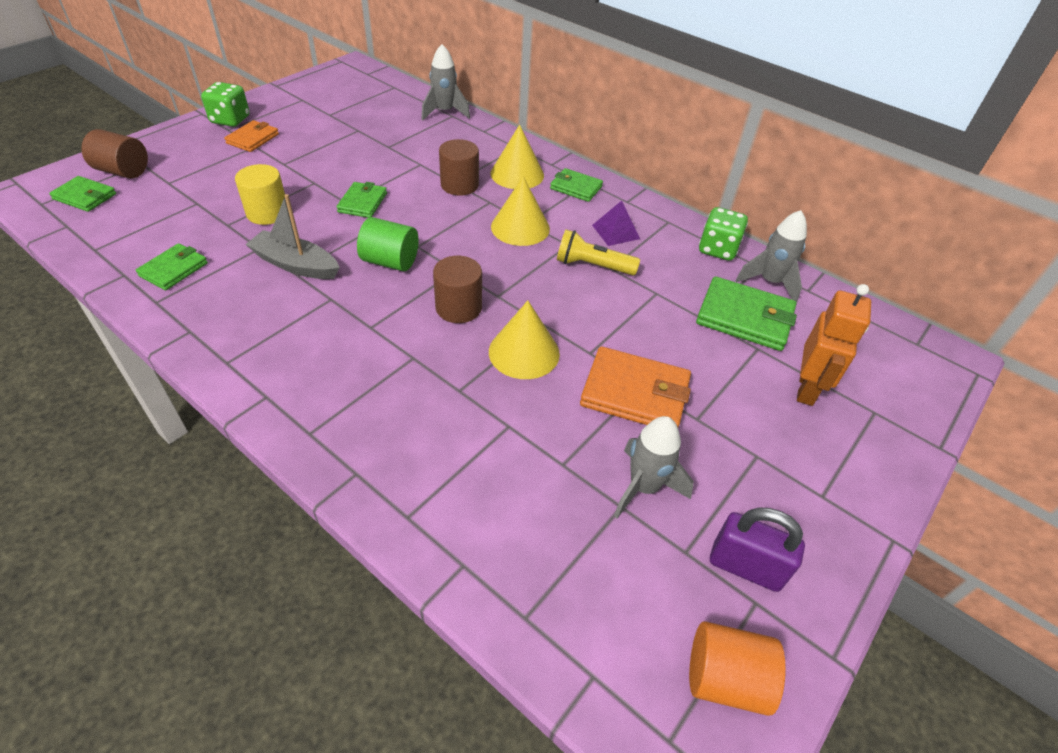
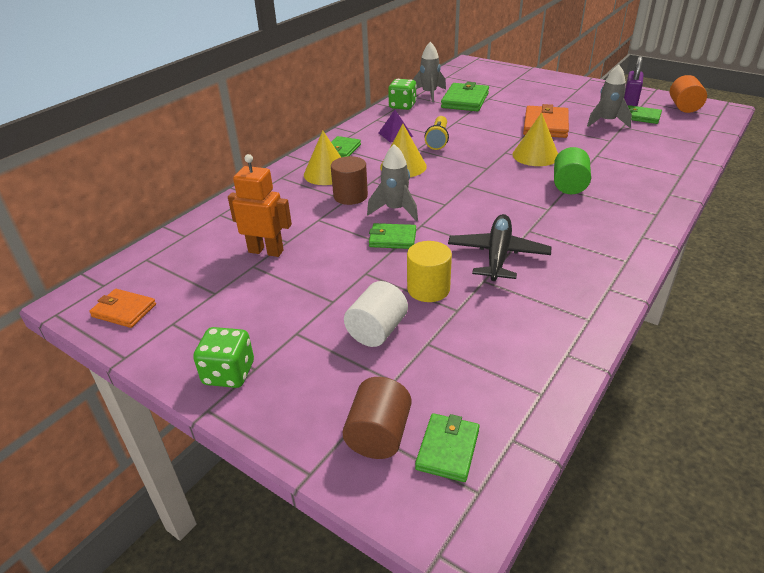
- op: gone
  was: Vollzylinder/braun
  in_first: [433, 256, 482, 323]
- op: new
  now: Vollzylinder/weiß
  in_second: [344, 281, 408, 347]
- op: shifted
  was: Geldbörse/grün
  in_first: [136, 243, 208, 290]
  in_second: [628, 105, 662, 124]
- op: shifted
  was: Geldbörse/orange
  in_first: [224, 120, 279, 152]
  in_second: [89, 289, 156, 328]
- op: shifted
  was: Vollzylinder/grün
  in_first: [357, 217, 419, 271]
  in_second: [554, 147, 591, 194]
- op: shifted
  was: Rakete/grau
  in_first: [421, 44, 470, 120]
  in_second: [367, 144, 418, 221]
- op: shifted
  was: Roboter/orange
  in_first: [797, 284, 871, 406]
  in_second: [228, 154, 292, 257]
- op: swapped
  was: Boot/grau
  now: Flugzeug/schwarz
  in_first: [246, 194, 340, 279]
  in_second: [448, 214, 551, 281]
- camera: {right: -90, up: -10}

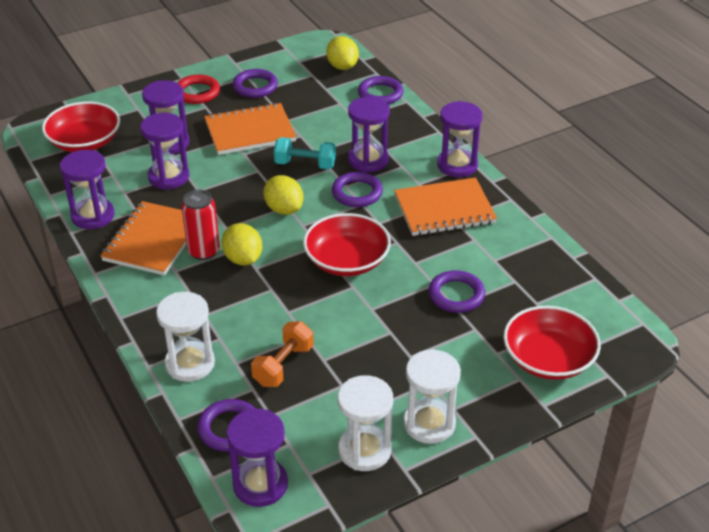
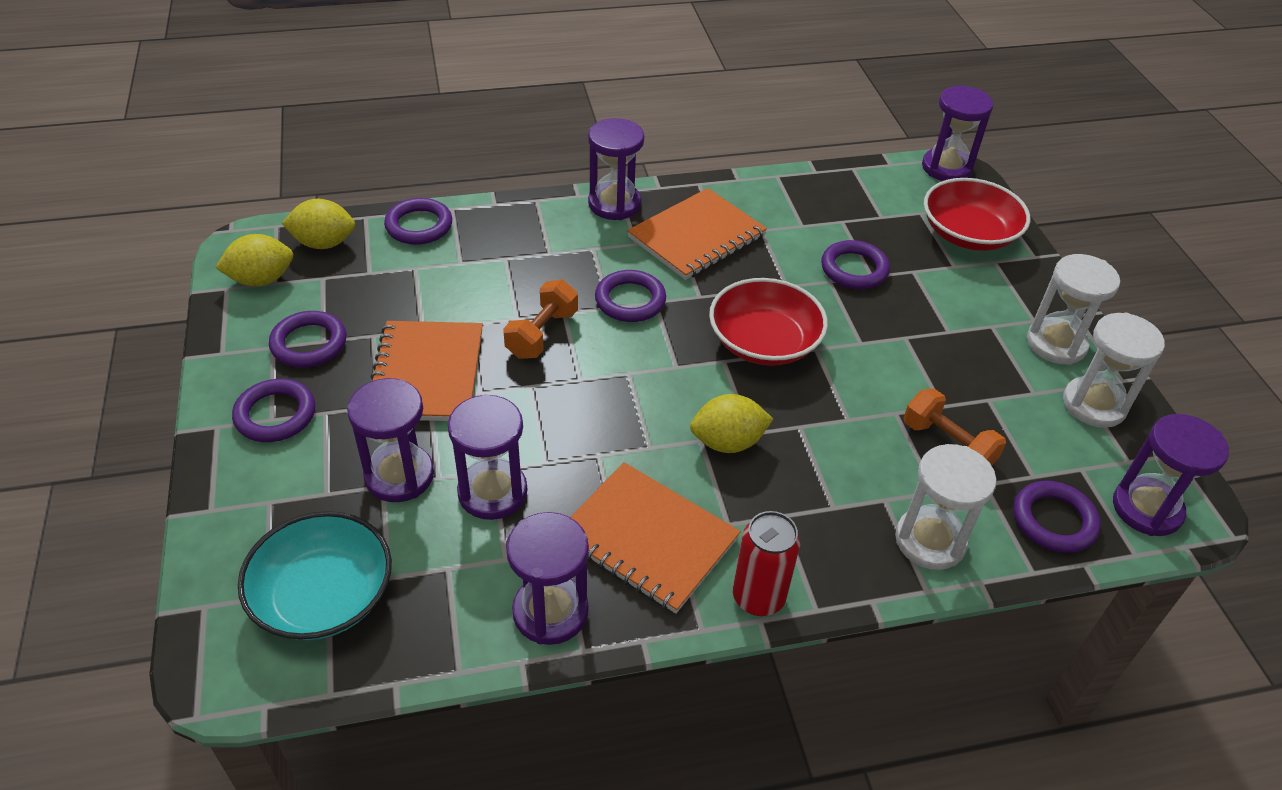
- op: shifted
  was: Dose/rot
  in_first: [181, 190, 220, 260]
  in_second: [733, 511, 800, 616]
- op: shifted
  was: Zitrone/gelb
  in_first: [263, 175, 303, 215]
  in_second: [215, 234, 294, 286]
- op: shifted
  was: Sanduhr/lila
  in_first: [348, 97, 390, 173]
  in_second: [922, 85, 993, 181]
- op: repainted
  was: Schüssel/rot
  now: Schüssel/türkis
  in_first: [42, 101, 120, 152]
  in_second: [238, 511, 392, 640]
- op: repainted
  was: Ring/rot
  now: Ring/lila
  in_first: [177, 75, 220, 104]
  in_second: [232, 379, 315, 442]
- op: repainted
  was: Hantel/türkis
  now: Hantel/orange
  in_first: [274, 137, 336, 169]
  in_second: [503, 280, 578, 359]
- op: rotated
  was: Notizbuch/orange
  in_first: [394, 177, 497, 236]
  in_second: [627, 188, 767, 280]
  clockwise: 45
- camera: {right: -75, up: 5}

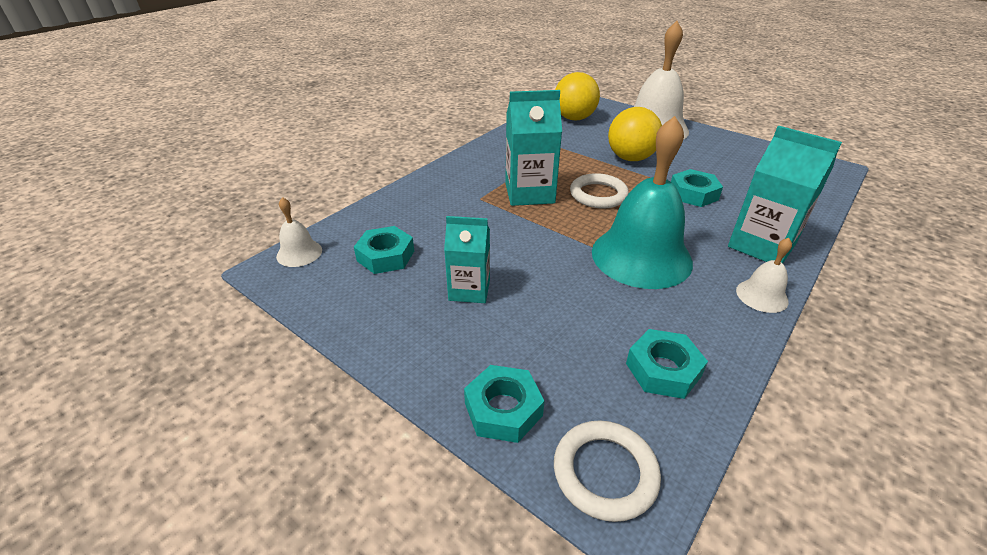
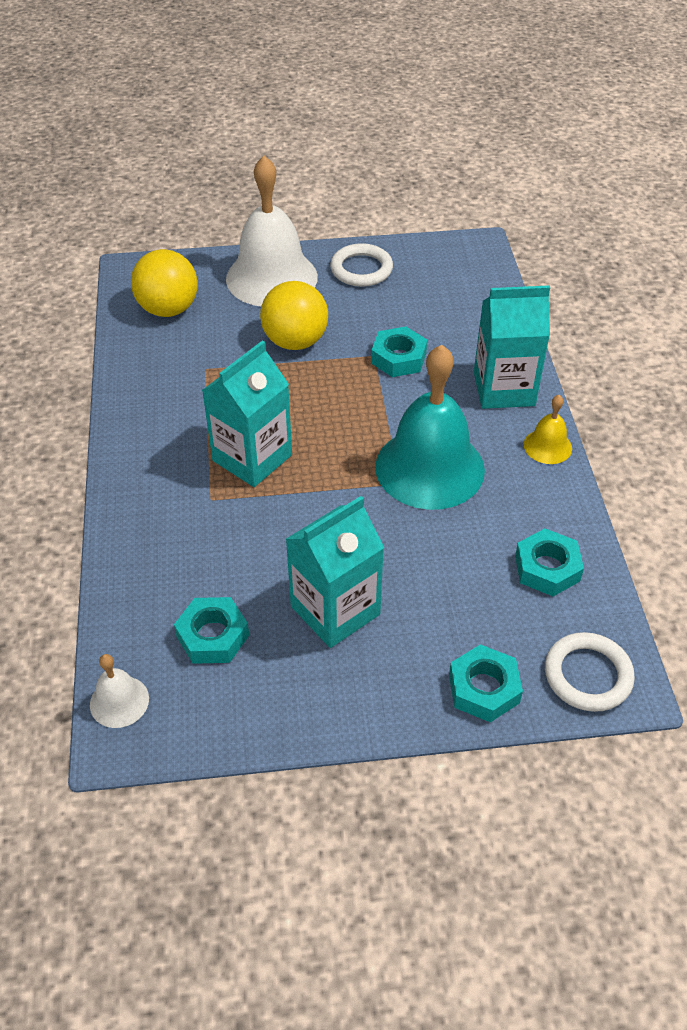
- op: shifted
  was: Ring/weiß
  in_first: [570, 173, 629, 209]
  in_second: [330, 243, 393, 287]
- op: repainted
  was: Glocke/weiß
  now: Glocke/gelb
  in_first: [736, 238, 792, 313]
  in_second: [524, 395, 572, 464]
- op: scaled
  was: Getränkekarton/türkis
  in_first: [444, 216, 490, 303]
  in_second: [286, 496, 384, 648]
  ratio: 1.53
- camera: {right: -45, up: 10}

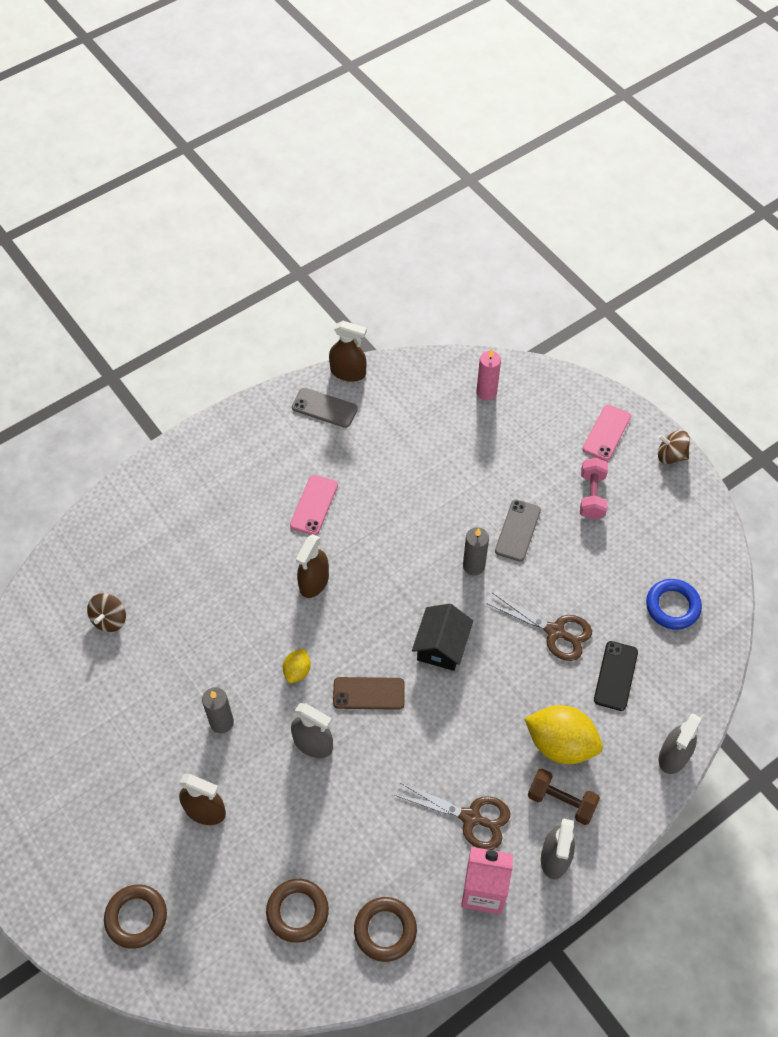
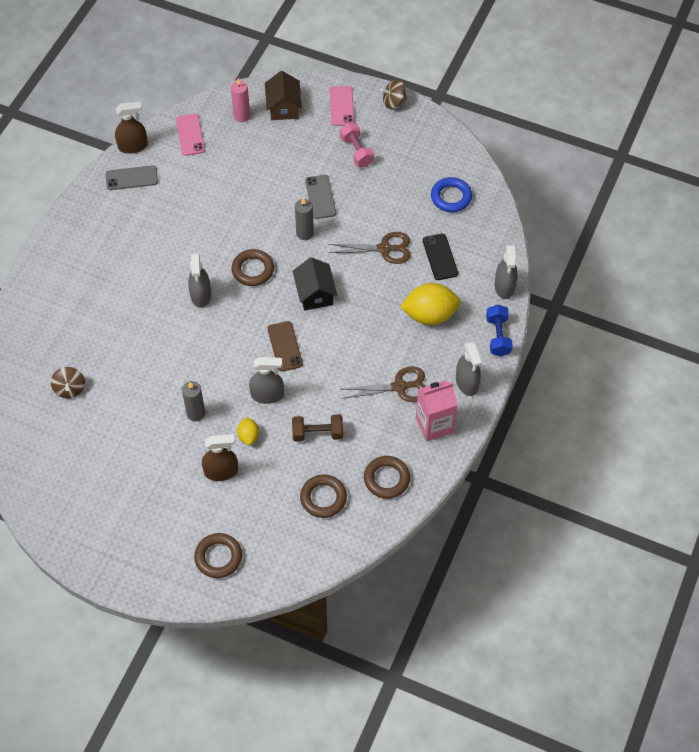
- op: new
  now: Ring/braun
  in_second: [231, 249, 274, 286]
- op: new
  now: Haus/braun
  in_second: [265, 71, 302, 120]
- op: new
  now: Hantel/blau
  in_second: [486, 305, 513, 356]
- op: shifted
  was: Zitrone/gelb
  in_first: [283, 649, 311, 683]
  in_second: [237, 417, 259, 445]
- op: shifted
  was: Handy/rosa
  in_first: [290, 475, 338, 535]
  in_second: [176, 114, 205, 156]
- op: shifted
  was: Hantel/braun
  in_first: [528, 768, 600, 825]
  in_second: [292, 414, 343, 442]
- op: repainted
  was: Sprühflasche/braun
  now: Sprühflasche/grau
  in_first: [296, 534, 329, 598]
  in_second: [188, 253, 211, 308]
- op: rotated
  was: Handy/braun
  in_first: [333, 677, 405, 710]
  in_second: [268, 321, 303, 371]
  clockwise: -75
- camera: {right: -30, up: 0}

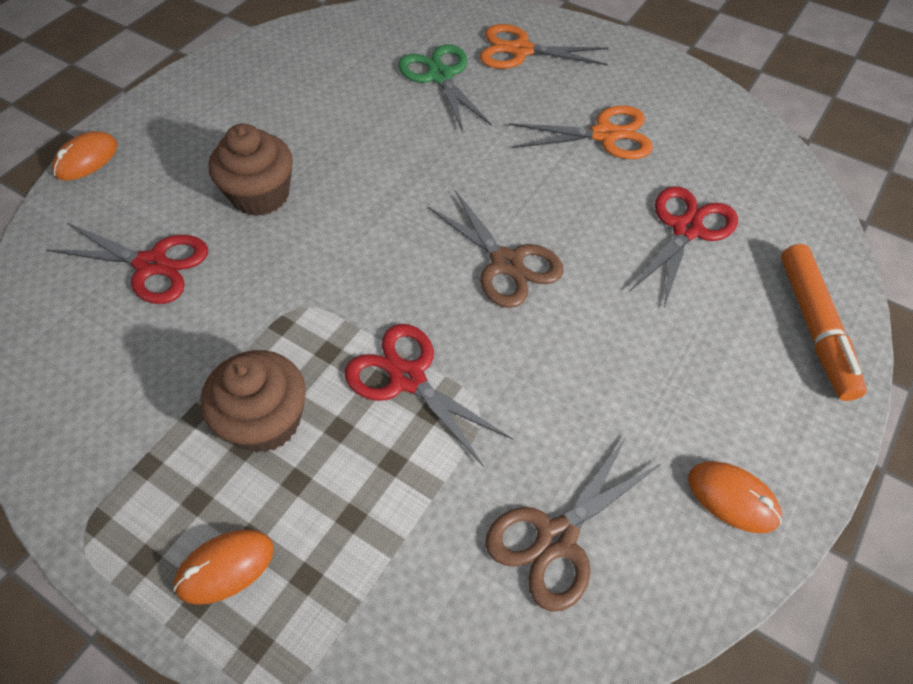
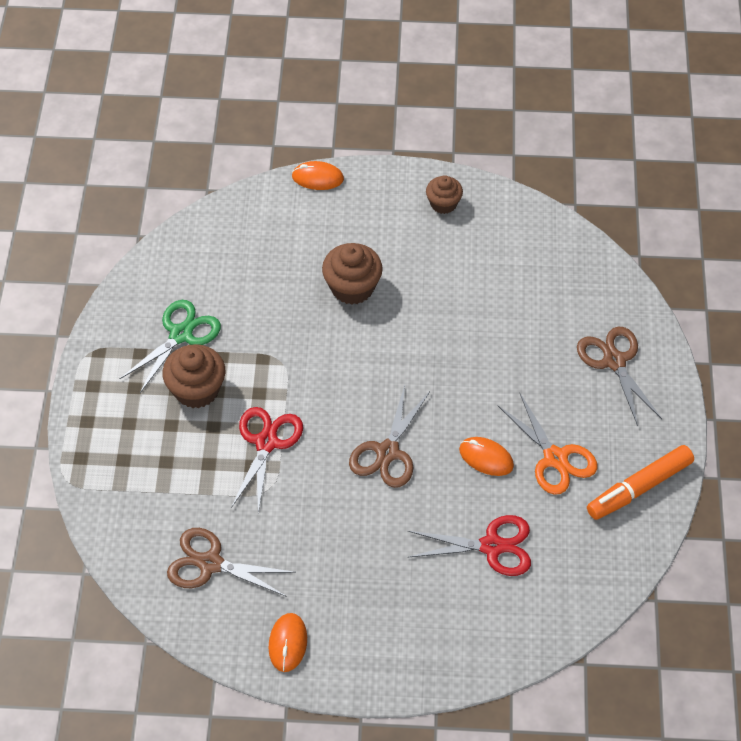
- op: gone
  was: Schere/rot
  in_first: [47, 223, 208, 304]
- op: new
  now: Muffin/braun
  in_second: [426, 175, 463, 214]
- op: shifted
  was: Computermaus/orange
  in_first: [173, 529, 274, 605]
  in_second: [459, 437, 514, 476]
- op: shifted
  was: Schere/grün
  in_first: [398, 44, 492, 132]
  in_second: [120, 300, 221, 393]
- op: shifted
  was: Filzstift/orange
  in_first: [781, 244, 867, 401]
  in_second: [587, 445, 694, 520]
- op: repainted
  was: Schere/orange
  now: Schere/braun
  in_first: [480, 24, 609, 69]
  in_second: [577, 326, 662, 426]
- camera: {right: 60, up: 0}

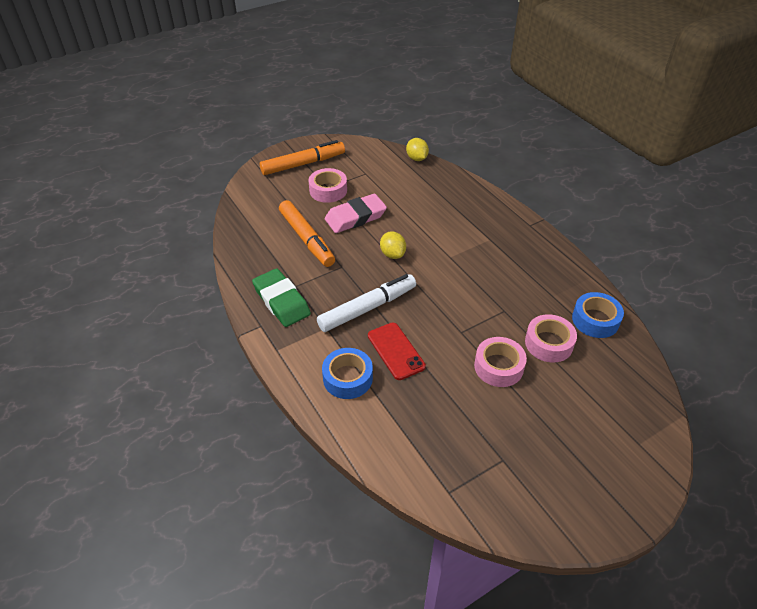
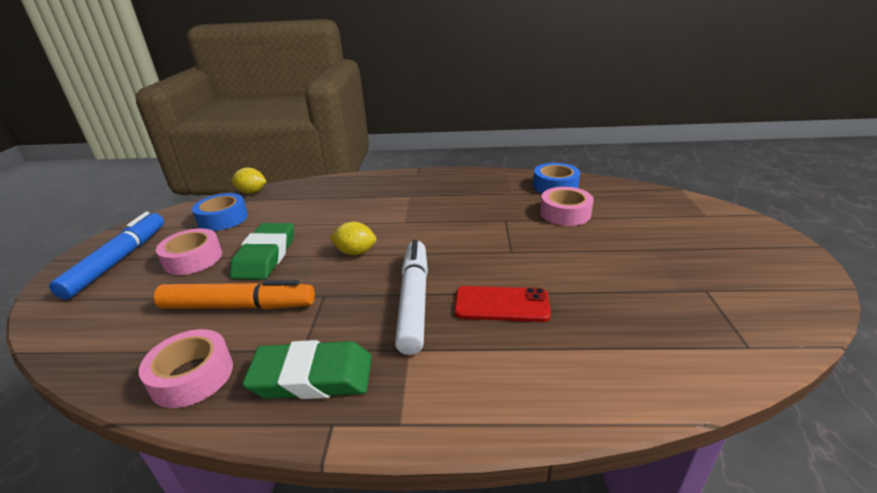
- op: shifted
  was: Klebeband/blau
  in_first: [322, 348, 373, 399]
  in_second: [192, 193, 248, 231]
- op: shifted
  was: Klebeband/rosa
  in_first: [474, 337, 527, 387]
  in_second: [139, 329, 233, 408]
- op: repainted
  was: Filzstift/orange
  now: Filzstift/blau
  in_first: [260, 140, 345, 175]
  in_second: [49, 212, 164, 300]
- op: repainted
  was: Radiergummi/rosa
  now: Radiergummi/grün
  in_first: [325, 194, 387, 233]
  in_second: [230, 223, 294, 280]
- camera: {right: -55, up: -15}

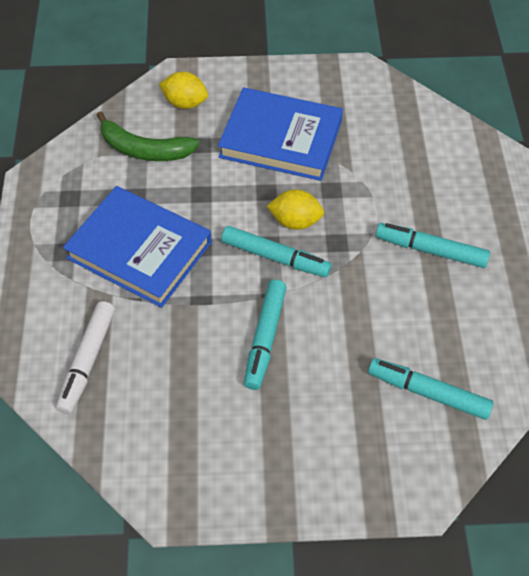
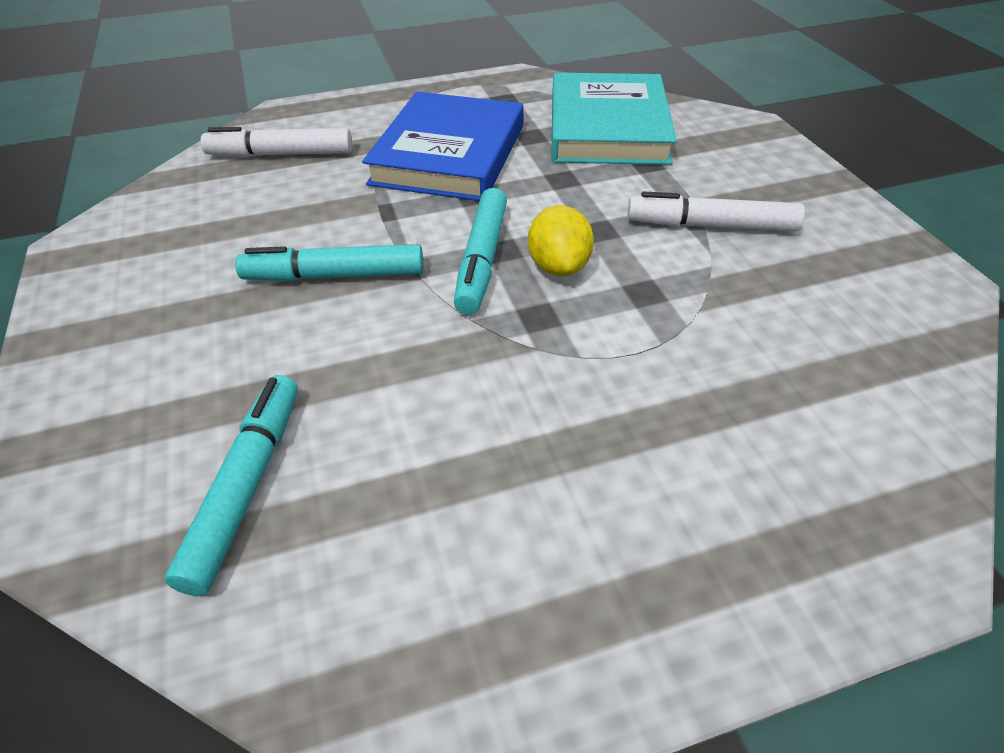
- op: gone
  was: Zitrone/gelb
  in_first: [159, 72, 208, 109]
- op: gone
  was: Filzstift/türkis
  in_first: [376, 223, 490, 268]
- op: swapped
  was: Banane/grün
  now: Buch/türkis
  in_first: [97, 111, 200, 161]
  in_second: [551, 73, 677, 165]
- op: swapped
  was: Buch/blau
  now: Filzstift/weiß
  in_first: [218, 87, 343, 181]
  in_second: [627, 191, 805, 231]
- camera: {right: 75, up: -10}

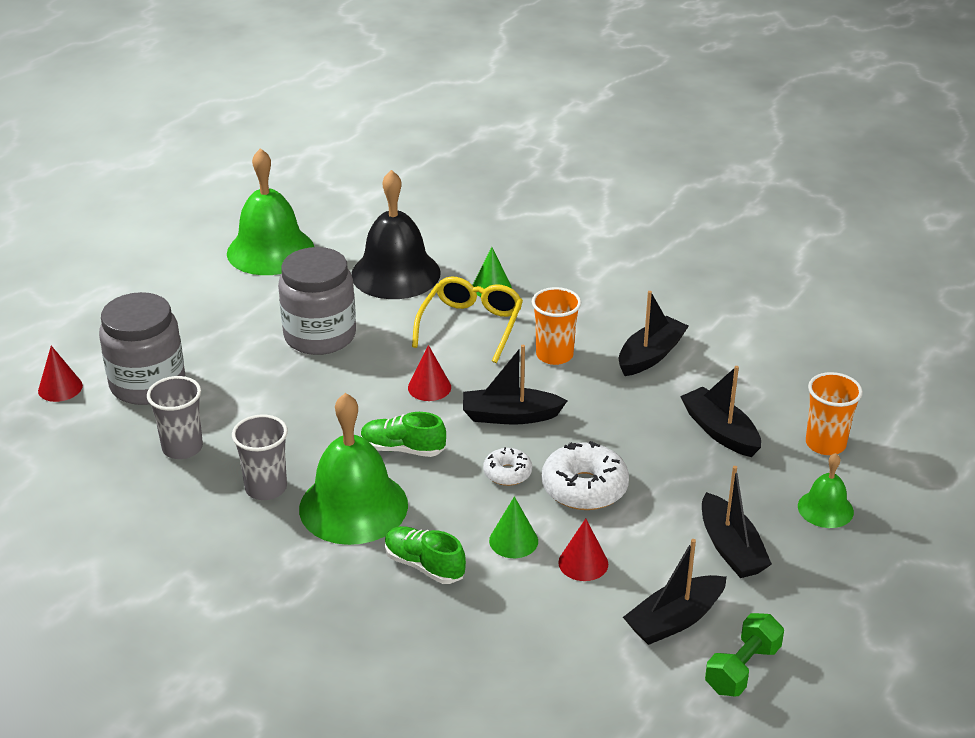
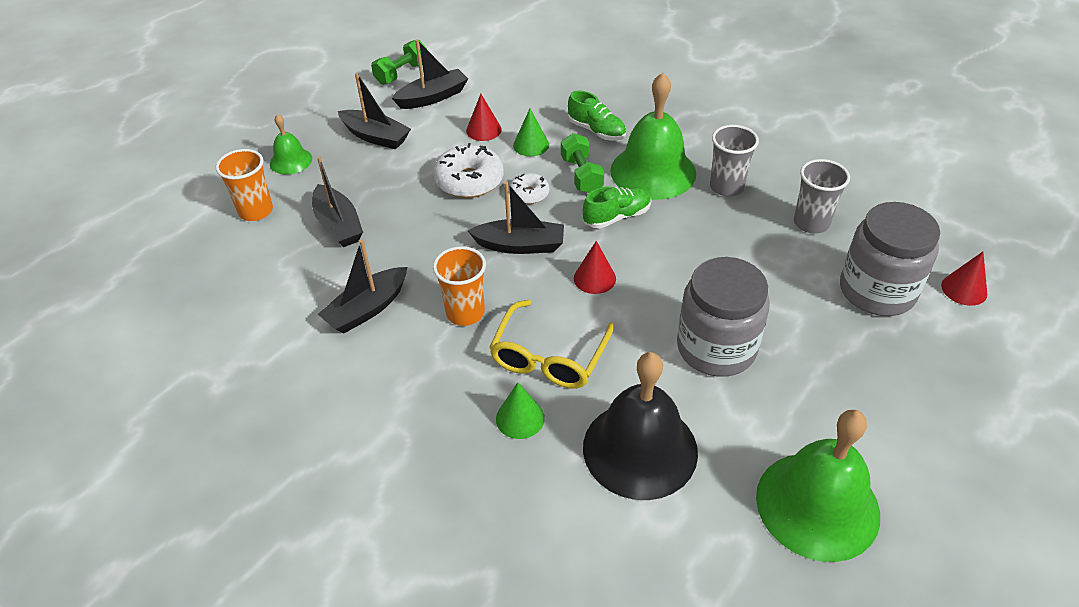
- op: new
  now: Hantel/grün
  in_second: [561, 133, 604, 193]
- op: rotated
  was: Schuh/grün
  in_first: [361, 412, 446, 457]
  in_second: [583, 187, 652, 228]
  clockwise: -45
- op: rotated
  was: Boot/schwarz
  in_first: [702, 466, 772, 578]
  in_second: [338, 73, 411, 149]
  clockwise: 135
- camera: {right: -175, up: 10}

